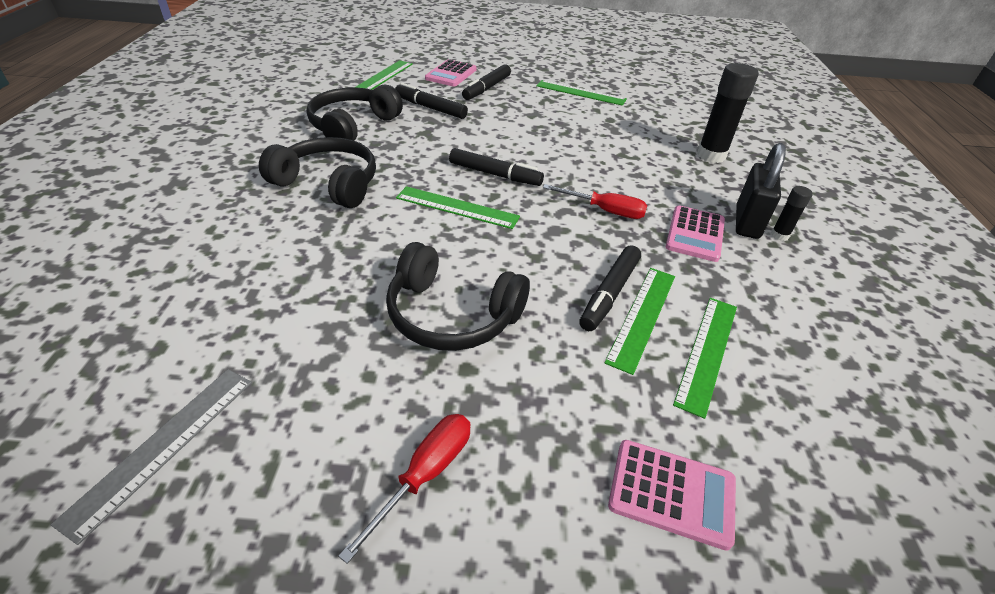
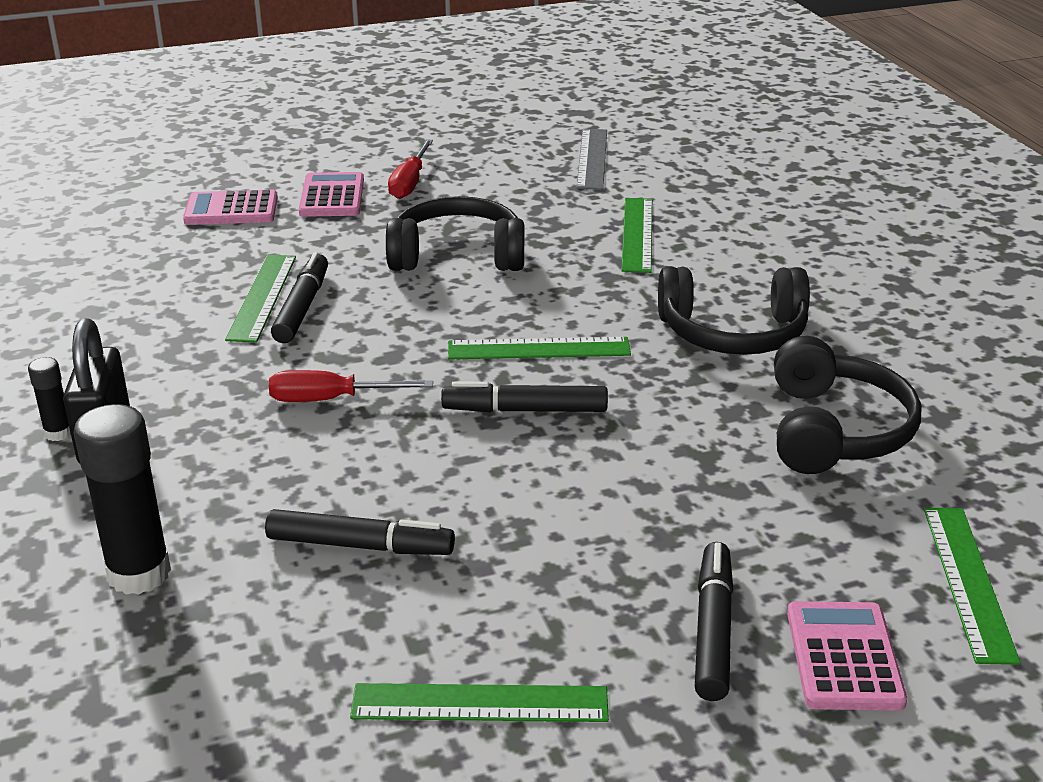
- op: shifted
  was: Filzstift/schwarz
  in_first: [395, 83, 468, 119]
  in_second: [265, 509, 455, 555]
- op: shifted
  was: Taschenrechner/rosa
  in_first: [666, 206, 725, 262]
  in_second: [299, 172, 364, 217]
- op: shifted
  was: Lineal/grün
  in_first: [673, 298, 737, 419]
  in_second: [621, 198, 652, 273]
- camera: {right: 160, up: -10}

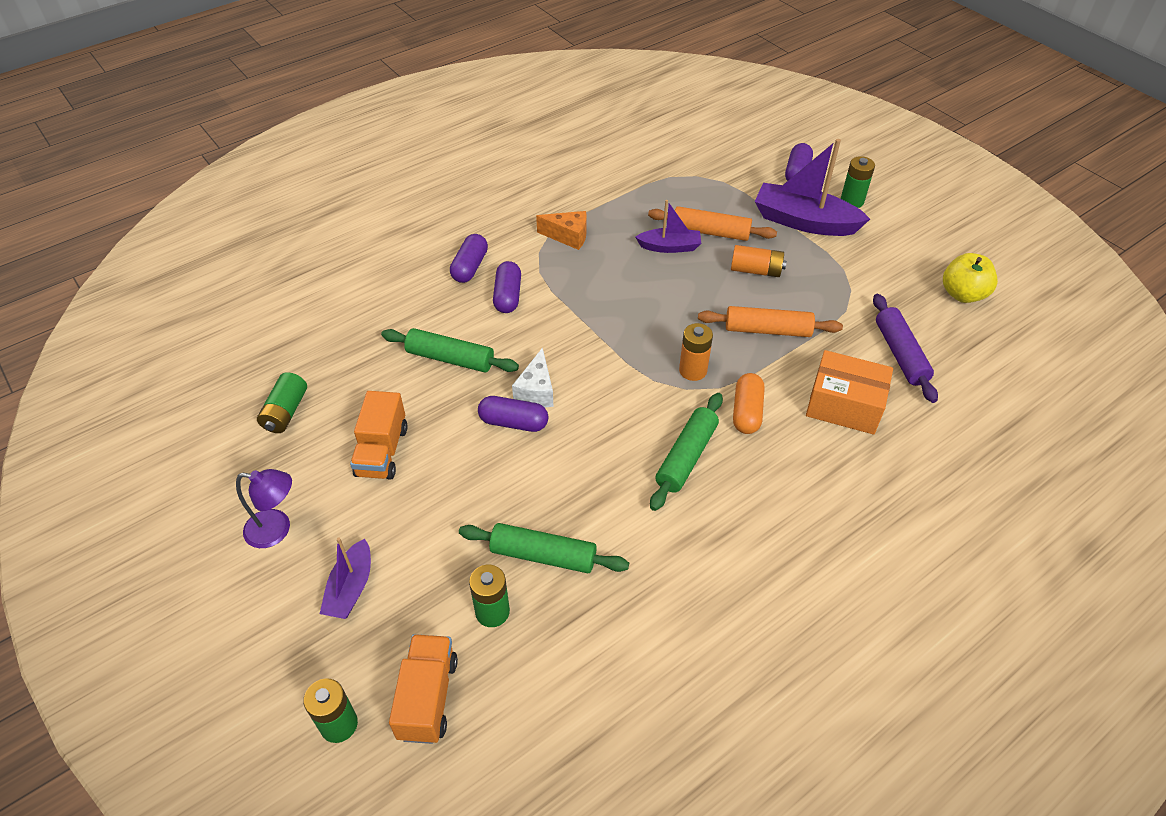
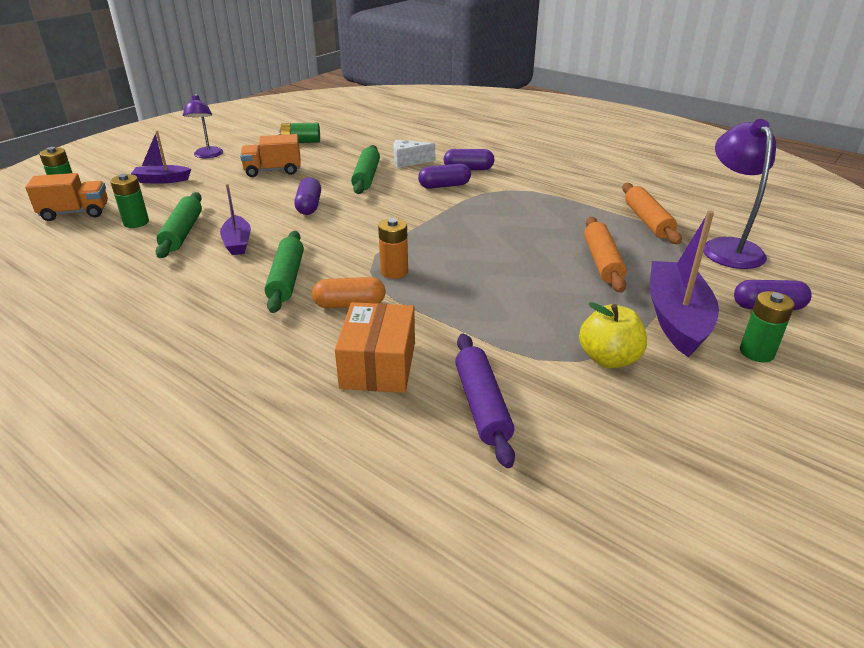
- op: gone
  was: Käse/orange
  in_first: [536, 211, 587, 250]
- op: gone
  was: Batterie/orange
  in_first: [731, 245, 787, 277]
- op: new
  now: Lampe/lila
  in_second: [703, 119, 776, 269]
- op: shifted
  was: Käse/weiß
  in_first: [512, 347, 553, 407]
  in_second: [393, 140, 435, 168]
- op: shifted
  was: Boot/lila
  in_first: [635, 200, 701, 253]
  in_second: [220, 184, 251, 255]
- op: shifted
  was: Nudelholz/orange
  in_first: [698, 306, 843, 337]
  in_second: [622, 183, 682, 244]
- op: shifted
  was: Apfel/gelb
  in_first: [943, 253, 998, 303]
  in_second: [579, 302, 647, 368]
- op: rotated
  was: Nudelholz/grün
  in_first: [650, 393, 723, 511]
  in_second: [264, 231, 304, 313]
  clockwise: 75
- op: rotated
  was: Nudelholz/lila
  in_first: [873, 294, 938, 403]
  in_second: [455, 333, 515, 468]
  clockwise: -75
- camera: {right: 75, up: -15}

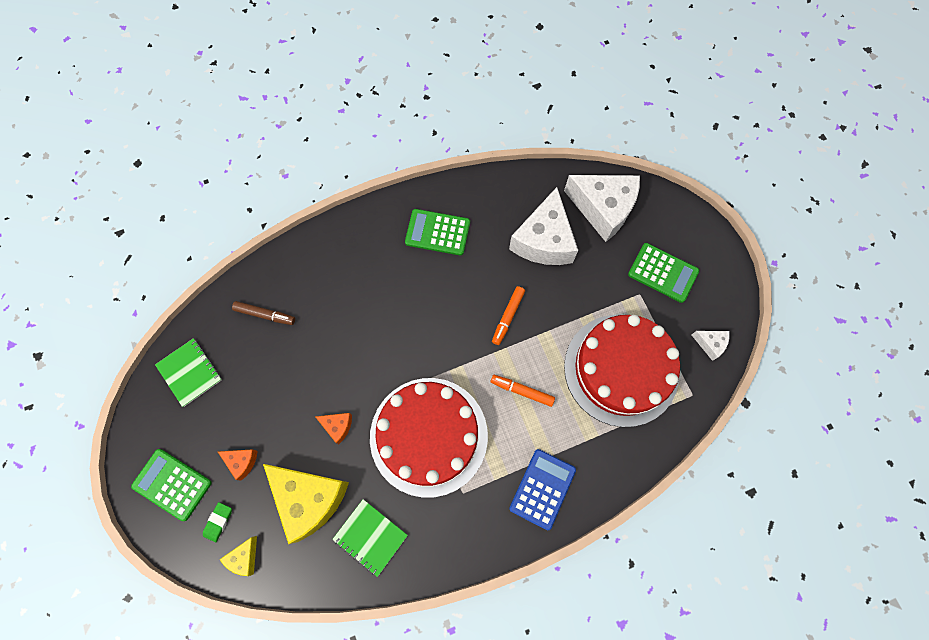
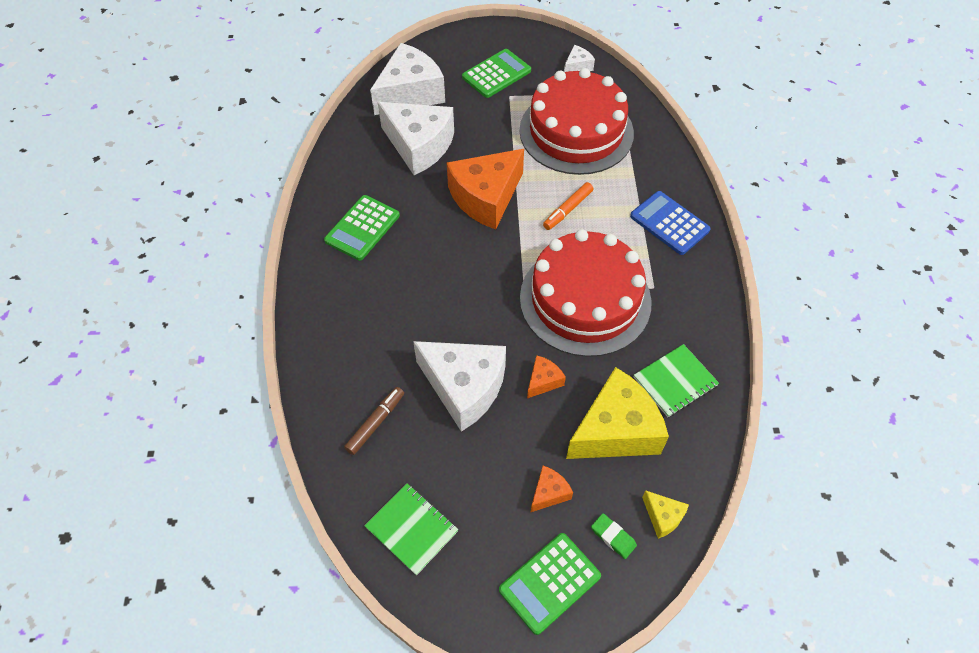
- op: new
  now: Käse/weiß
  in_second: [413, 341, 506, 432]
- op: swapped
  was: Filzstift/orange
  now: Käse/orange
  in_first: [492, 286, 525, 345]
  in_second: [447, 149, 524, 229]
- op: rotated
  was: Notizbuch/grün
  in_first: [155, 338, 222, 407]
  in_second: [365, 484, 459, 575]
  clockwise: 60
- camera: {right: -70, up: -15}

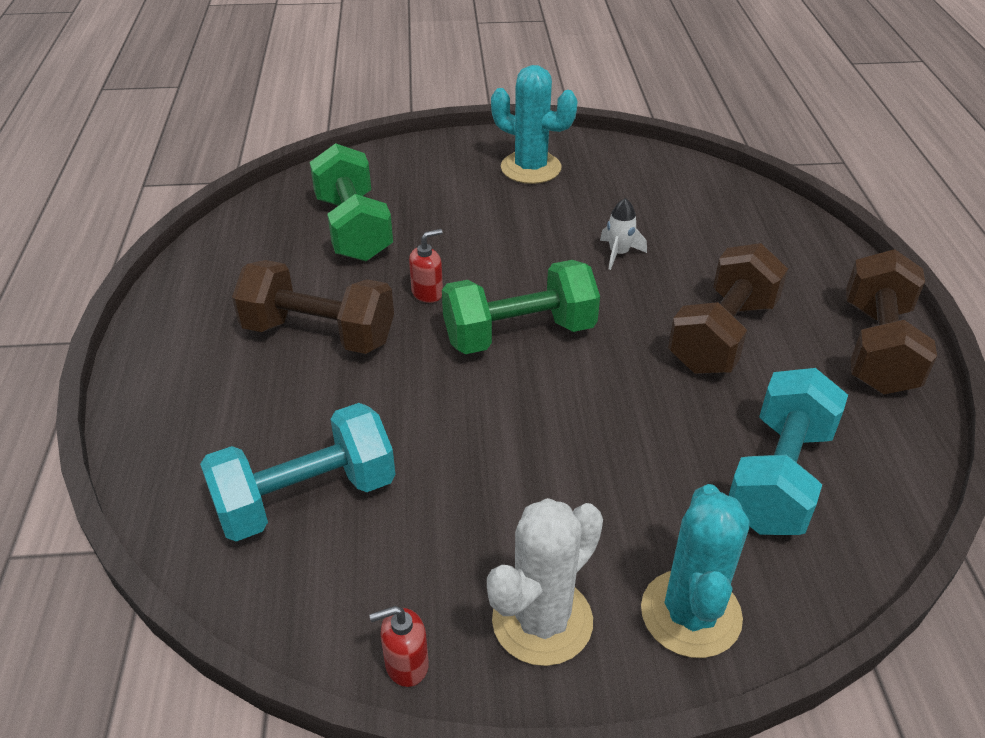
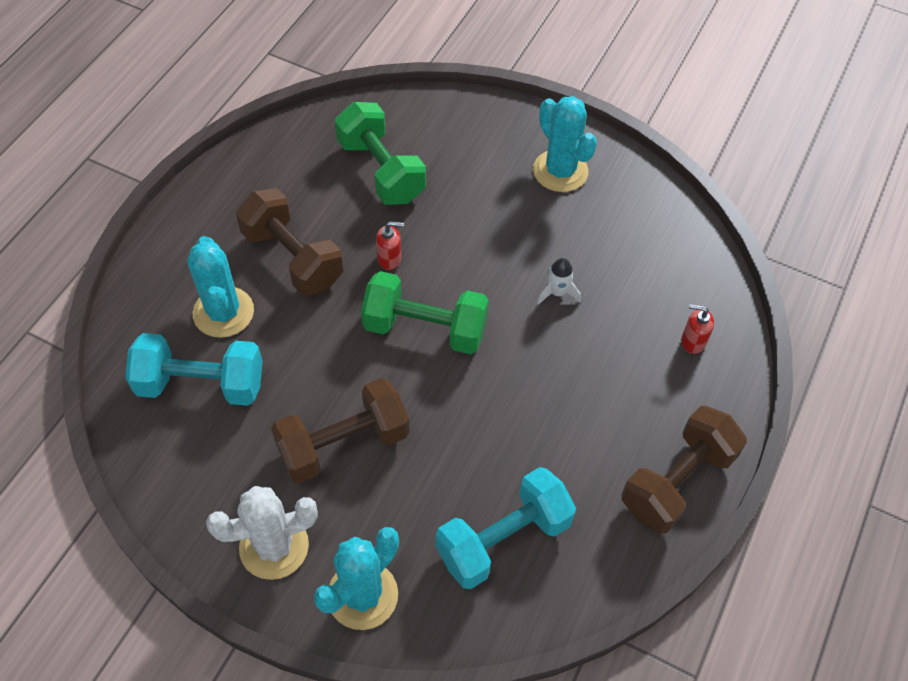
- op: new
  now: Kaktus/türkis
  in_second: [187, 236, 254, 338]
- op: shifted
  was: Seifenspender/rot
  in_first: [369, 606, 429, 687]
  in_second: [681, 304, 714, 354]
- op: shifted
  was: Hantel/braun
  in_first: [668, 243, 788, 374]
  in_second: [271, 378, 409, 483]
- op: rotated
  was: Hantel/grün
  in_first: [310, 143, 393, 261]
  in_second: [335, 102, 426, 205]
  clockwise: -45
- camera: {right: 30, up: 15}

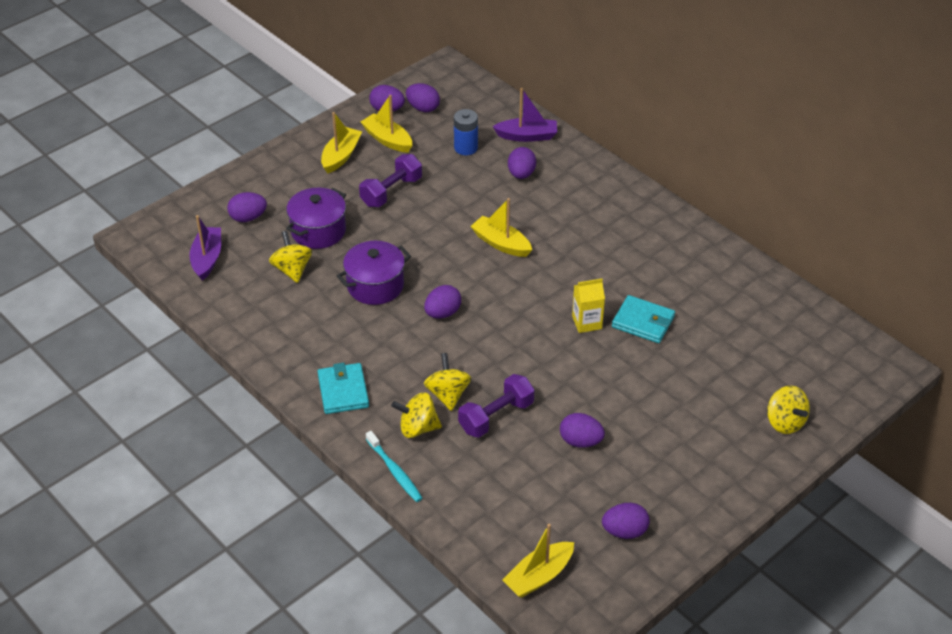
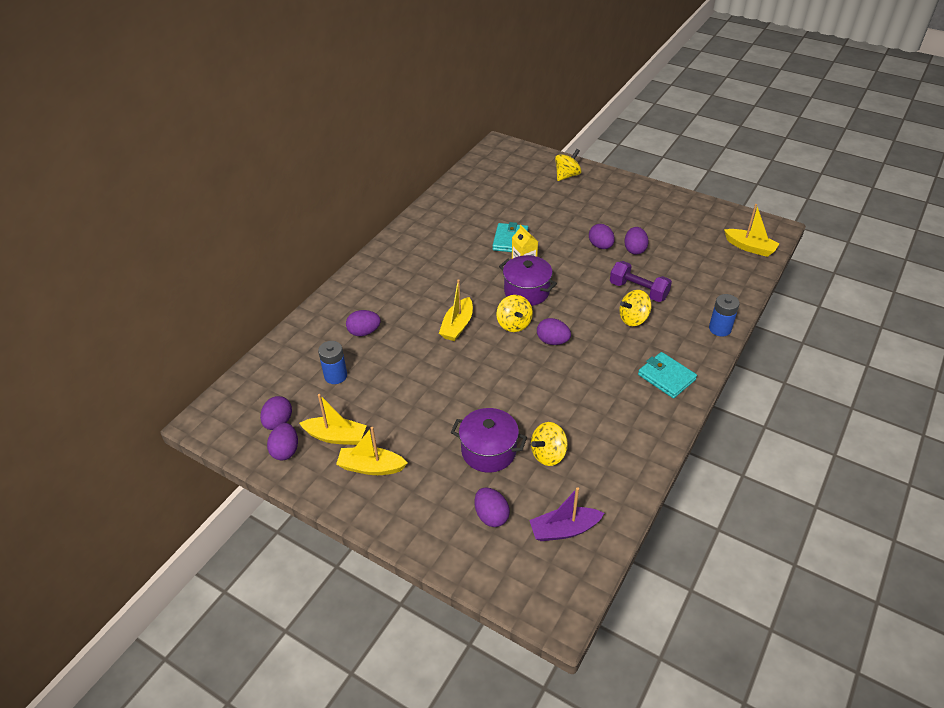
- op: gone
  was: Hantel/lila
  in_first: [359, 154, 422, 207]
- op: gone
  was: Boot/lila
  in_first: [492, 88, 557, 142]
- op: shifted
  was: Kochtopf/lila
  in_first: [337, 241, 411, 305]
  in_second: [499, 255, 557, 306]
- op: shifted
  was: Kreisel/gelb
  in_first: [391, 393, 442, 438]
  in_second: [496, 295, 533, 332]
- op: shifted
  was: Ei/lila
  in_first: [602, 503, 650, 539]
  in_second: [589, 224, 615, 249]
- op: swapped
  was: Zahnbürste/türkis
  now: Batterie/blau
  in_first: [366, 431, 423, 502]
  in_second: [709, 294, 740, 336]
- op: rotated
  was: Geldbörse/türkis
  in_first: [317, 363, 369, 414]
  in_second: [638, 352, 697, 398]
  clockwise: 75
- op: rotated
  was: Boot/gelb
  in_first: [361, 95, 412, 153]
  in_second: [299, 394, 367, 445]
  clockwise: -105
- camera: {right: -105, up: 0}

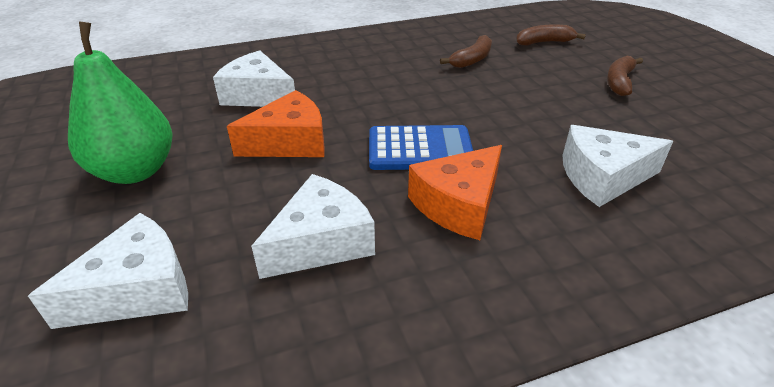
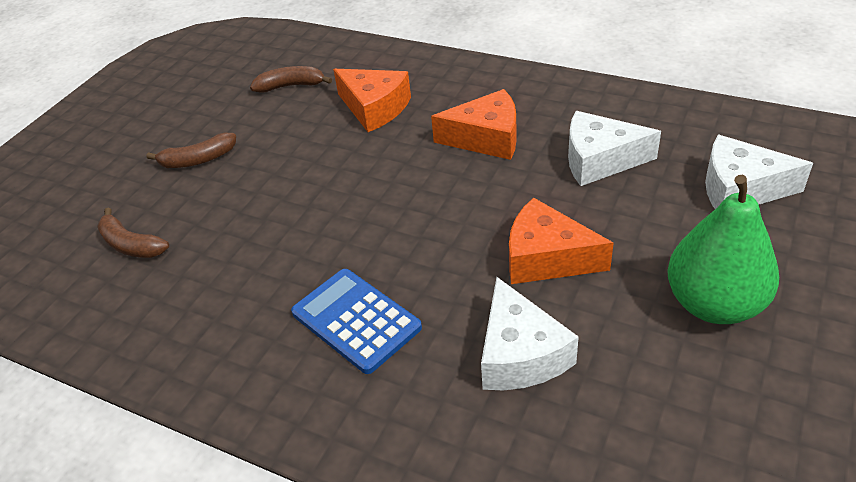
- op: shifted
  was: Taschenrechner/blau
  in_first: [369, 125, 473, 170]
  in_second: [291, 269, 422, 374]
- op: shifted
  was: Banane/braun
  in_first: [440, 35, 492, 68]
  in_second: [250, 66, 332, 93]
- op: repainted
  was: Käse/weiß
  now: Käse/orange
  in_first: [562, 125, 673, 207]
  in_second: [333, 69, 411, 132]
- camera: {right: -130, up: 5}

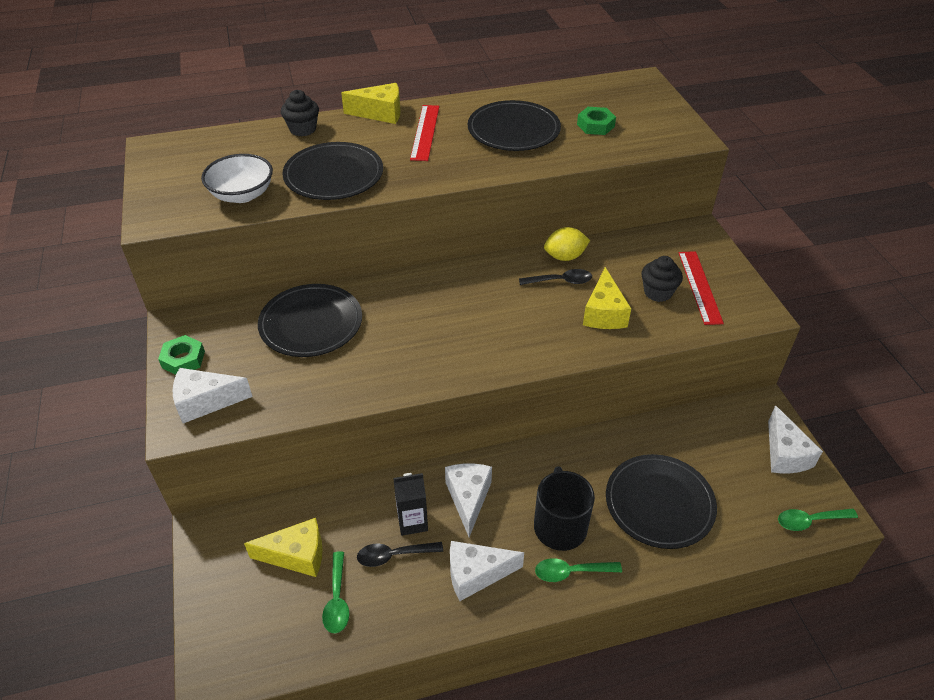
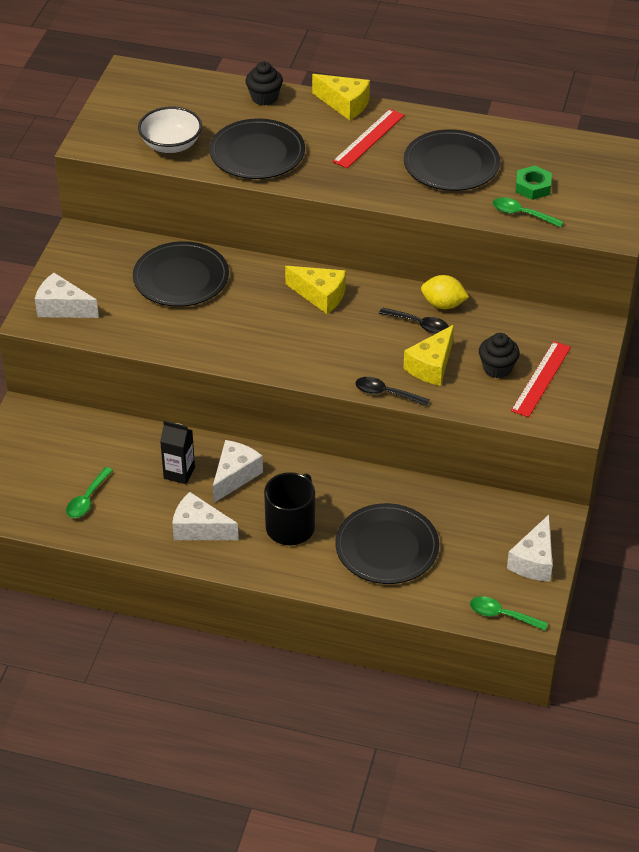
- op: gone
  was: Sechskantmutter/grün
  in_first: [158, 335, 205, 375]
- op: shifted
  was: Käse/gelb
  in_first: [244, 518, 323, 577]
  in_second: [285, 266, 346, 314]
- op: shifted
  was: Löffel/schwarz
  in_first: [357, 542, 443, 567]
  in_second: [355, 377, 430, 406]
- op: shifted
  was: Löffel/grün
  in_first: [535, 558, 622, 582]
  in_second: [493, 197, 564, 228]
- camera: {right: 30, up: 0}

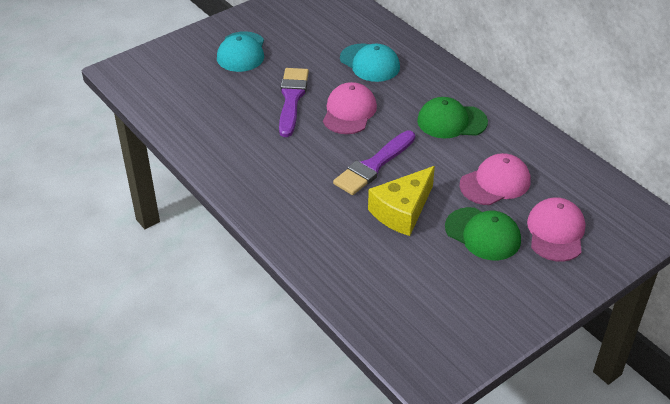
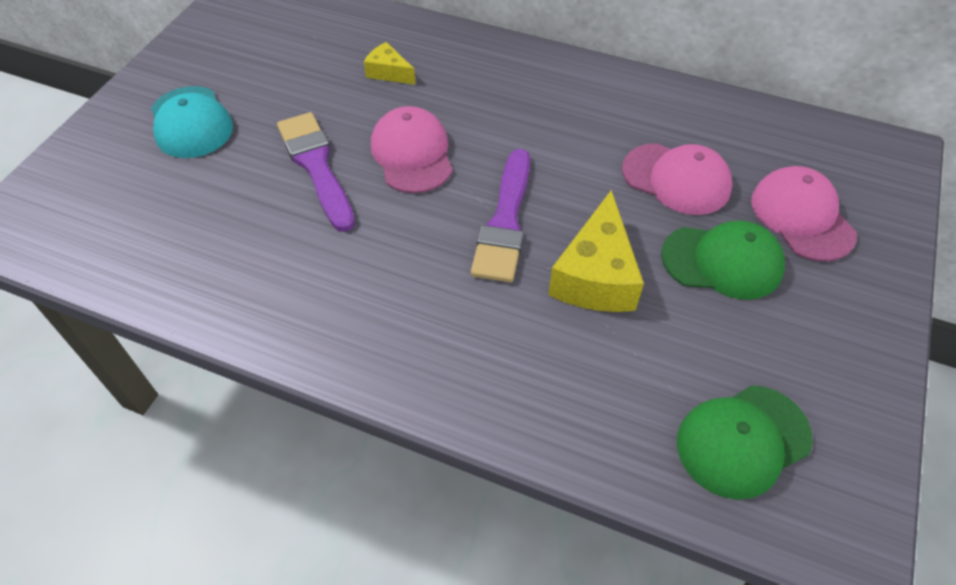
- op: shifted
  was: Kappe/grün
  in_first: [417, 97, 488, 139]
  in_second: [677, 385, 813, 500]
- op: swapped
  was: Kappe/türkis
  now: Käse/gelb
  in_first: [340, 44, 400, 82]
  in_second: [364, 42, 416, 85]
- op: rotated
  was: Kappe/rosa
  in_first: [459, 153, 531, 205]
  in_second: [622, 143, 733, 215]
  clockwise: 90
- camera: {right: -30, up: 10}

